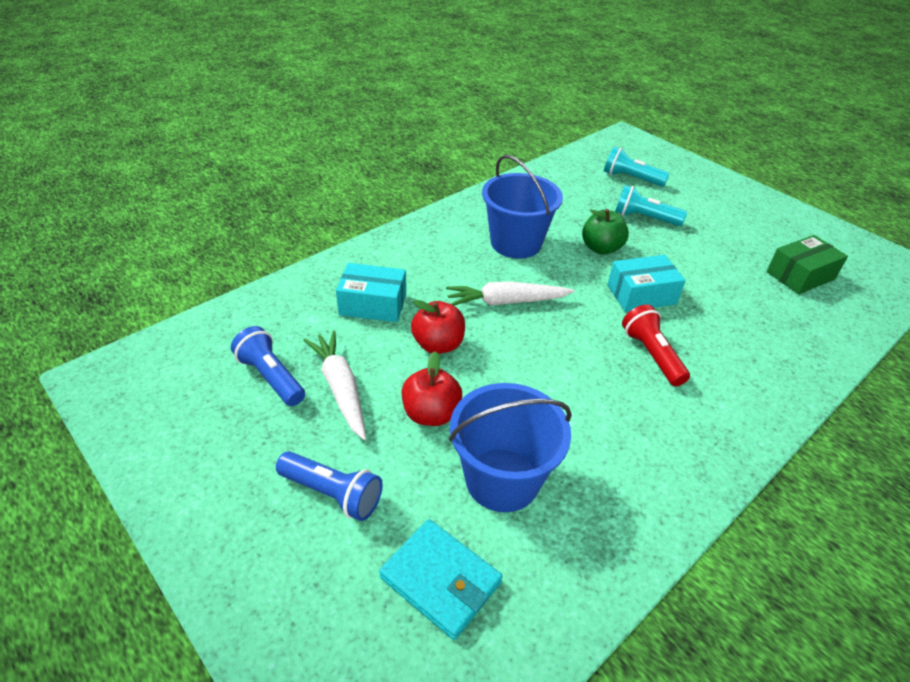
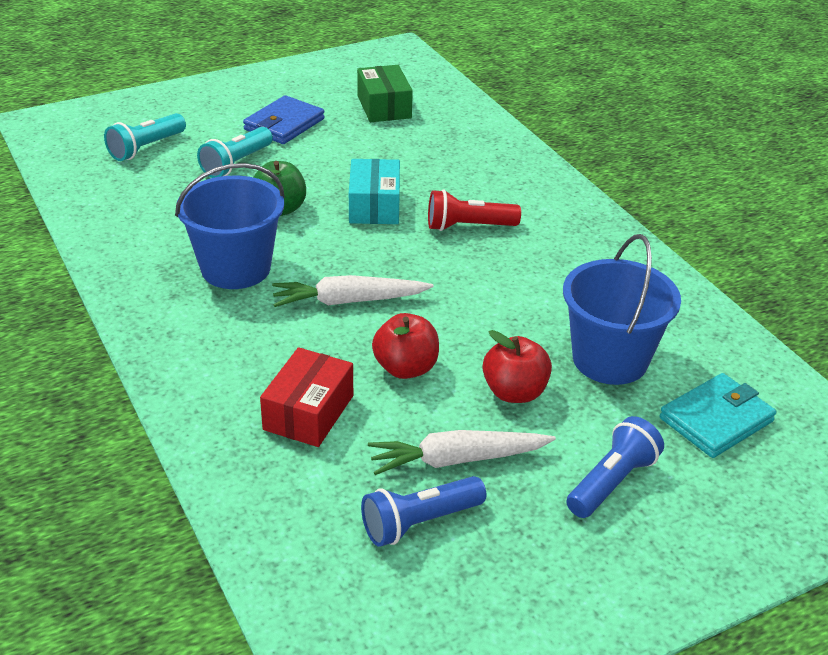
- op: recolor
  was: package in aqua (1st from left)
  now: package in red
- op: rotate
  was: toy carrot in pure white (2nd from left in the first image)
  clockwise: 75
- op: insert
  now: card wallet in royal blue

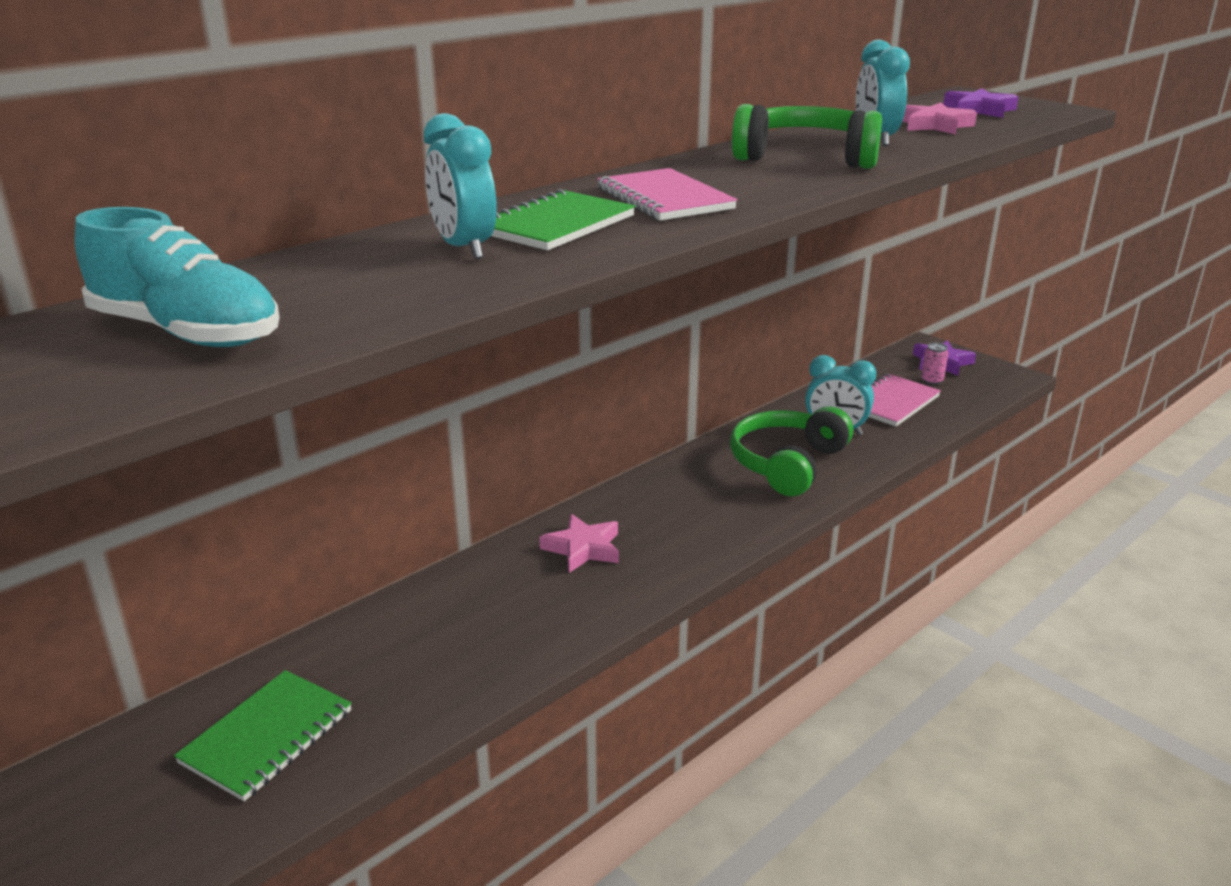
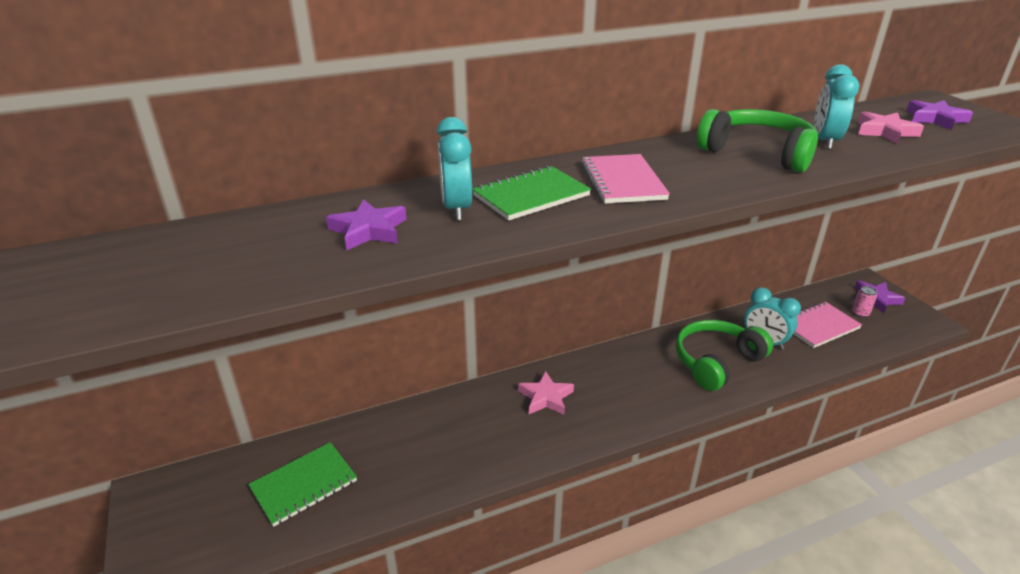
- op: delete
  was: lace-up shoe in aqua
- op: insert
  now: star shape in royal purple (1st from left)

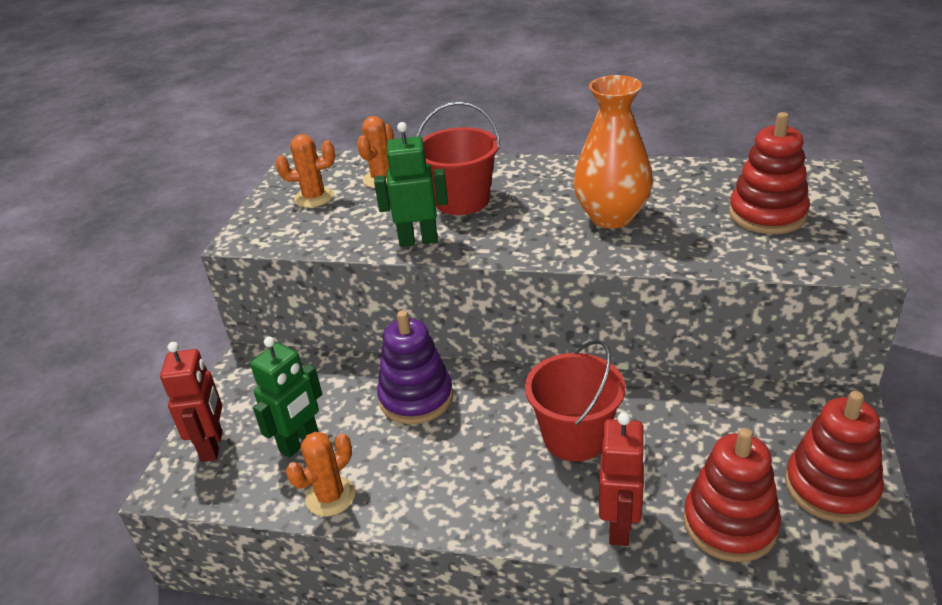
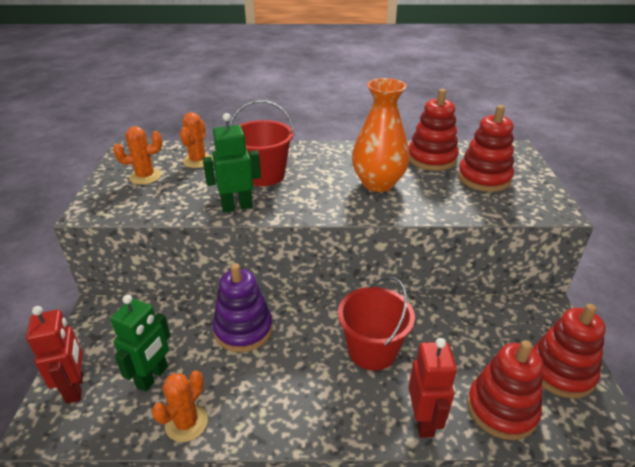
- op: insert
  now: ring stacker in red (1st from left)

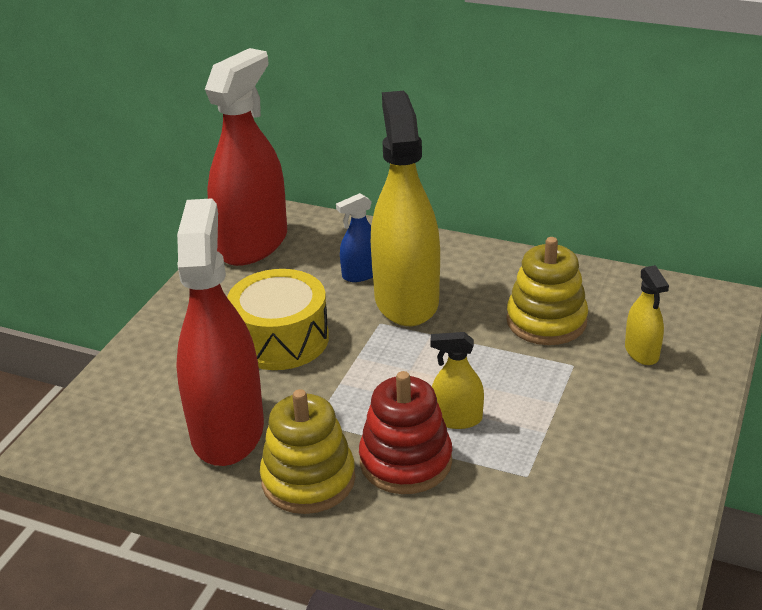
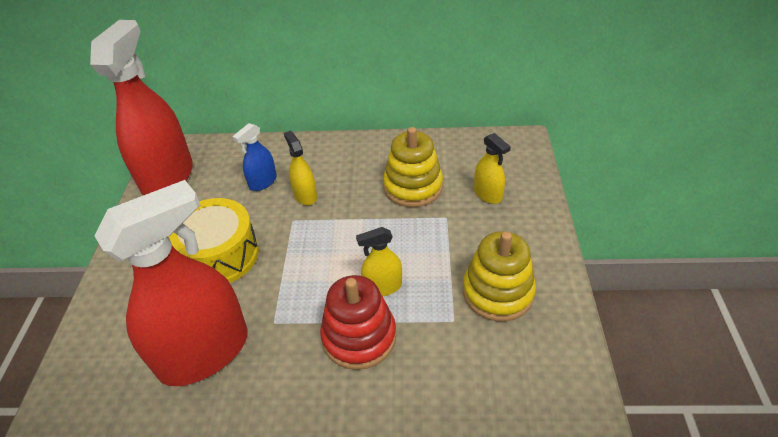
- op: rotate
  was: spray bottle in red (1st from left in the first image)
  clockwise: 75
- op: move
  was: ring stacker in yellow (1st from left in the first image)
  now: ring stacker in yellow (2nd from left)
- op: resize
  was: spray bottle in yellow (1st from left)
  ratio: 0.44

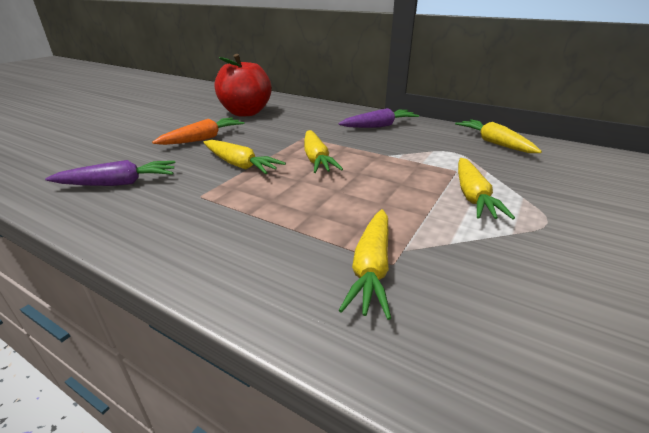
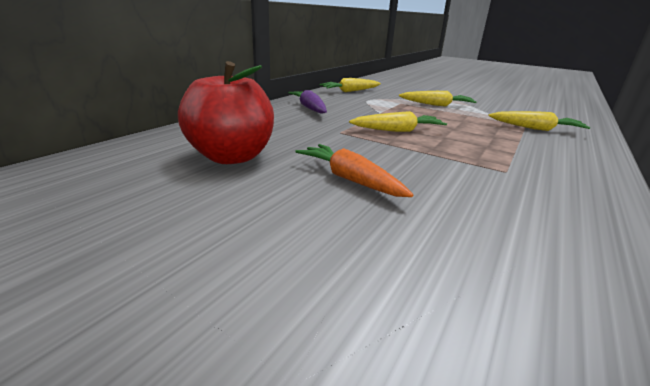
- op: delete
  was: toy carrot in royal purple (1st from left)
- op: delete
  was: toy carrot in yellow (1st from left)

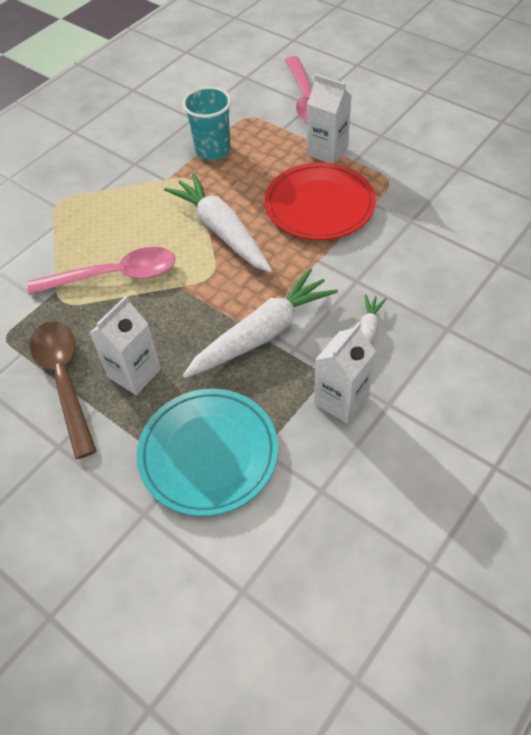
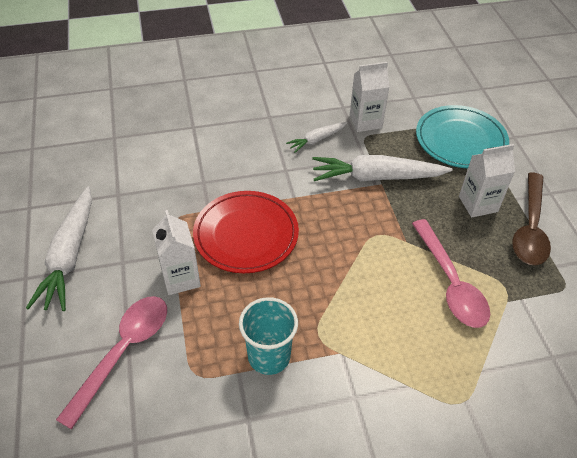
- op: rotate
  was: teaspoon in pink (1st from left in the first image)
  clockwise: -135
- op: move
  was: toy carrot in pure white (1st from left)

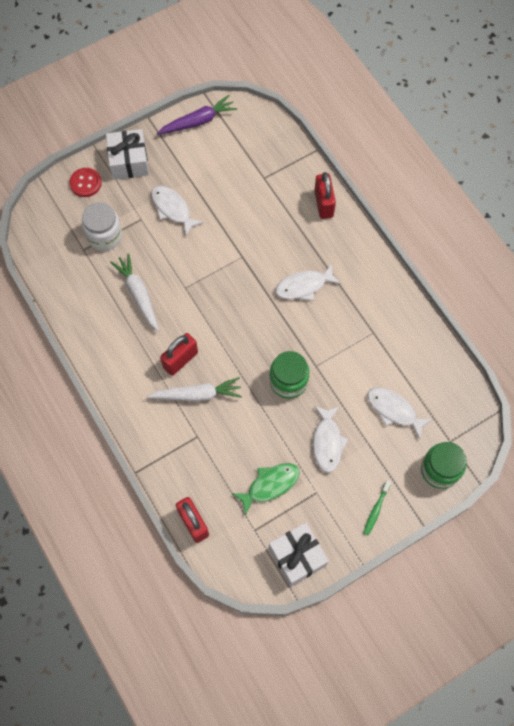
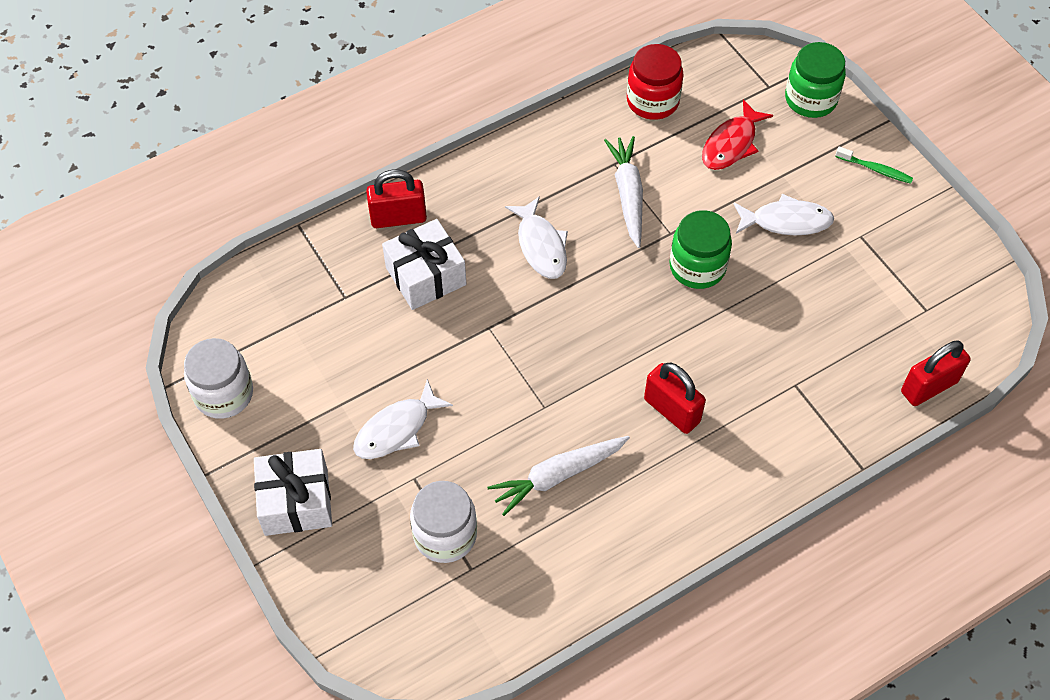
- op: delete
  was: sewing button in red
- op: move
  was: toy carrot in pure white (2nd from left)
- op: replace
  was: toy carrot in royal purple
  now: jar in pure white (1st from left)
- op: delete
  was: fish figure in leaf-green
- op: move
  was: present in pure white (2nd from left)
- op: recolor
  was: fish figure in pure white (4th from left)
  now: fish figure in red
- op: insert
  now: jar in red

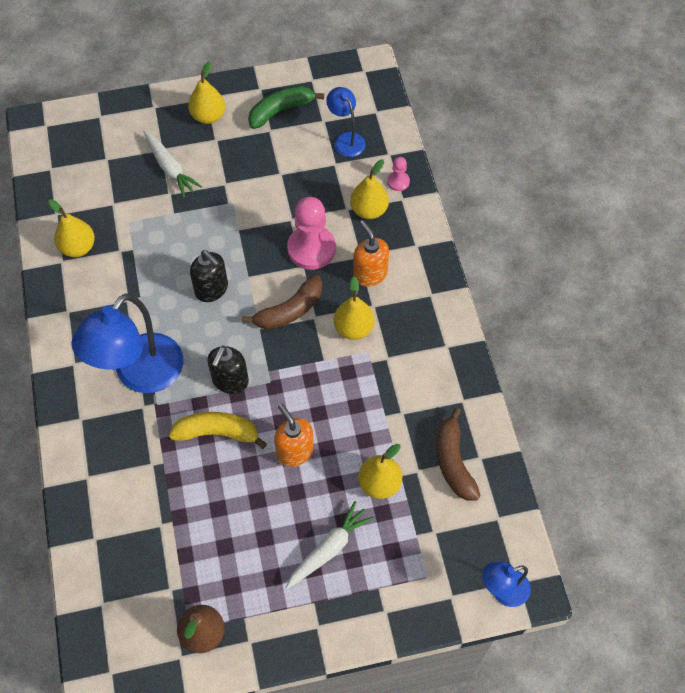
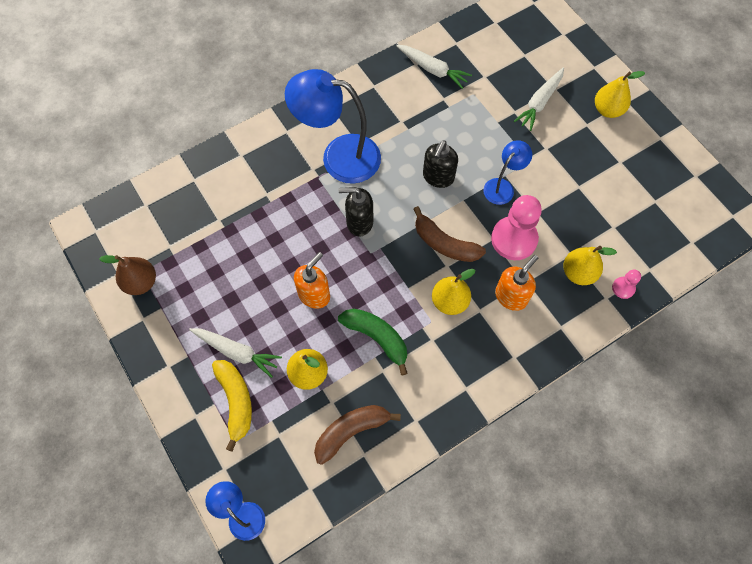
- op: replace
  was: pear in yellow (1st from left)
  now: toy carrot in pure white (2nd from left)
- op: move
  was: banana in yellow
- op: move
  was: banana in leaf-green
- op: move
  was: reading lamp in royal blue (2nd from left in the first image)
  now: reading lamp in royal blue (3rd from left)

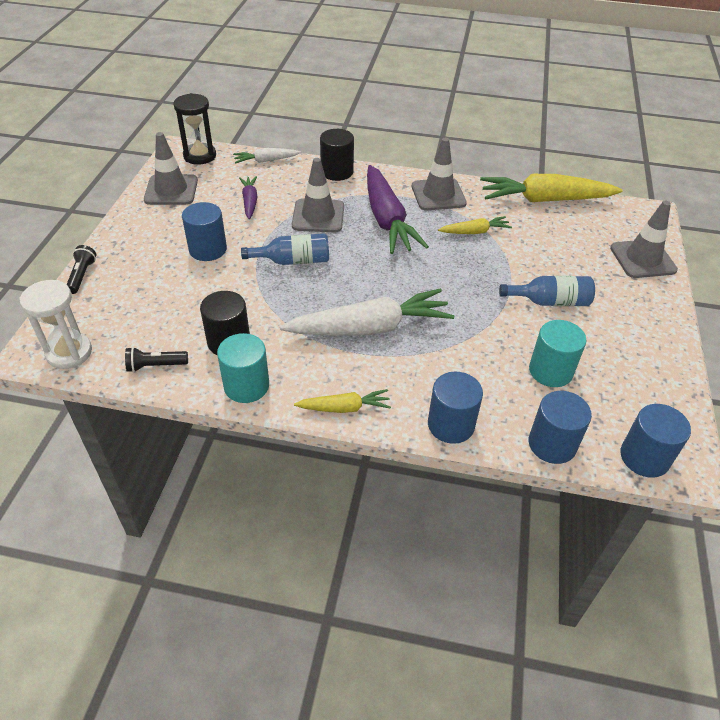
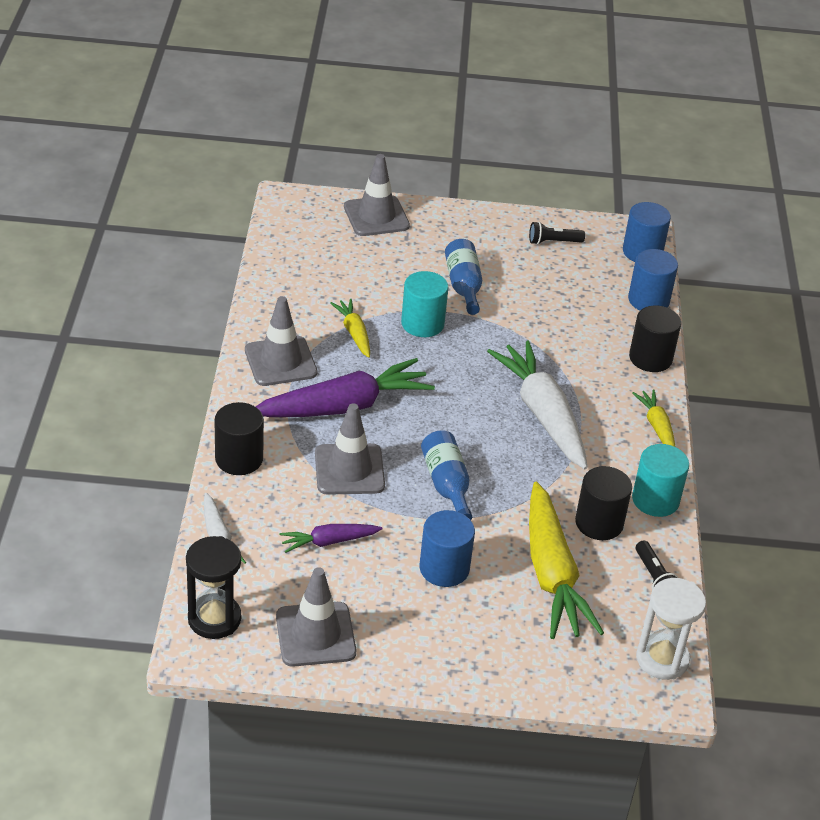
- op: move
  was: pocket torch in black (1st from left)
- op: recolor
  was: solid cylinder in royal blue (2nd from left)
  now: solid cylinder in black (3rd from left)
- op: move
  was: toy carrot in yellow (3rd from left in the first image)
  now: toy carrot in yellow (2nd from left)
- op: move
  was: solid cylinder in aqua (2nd from left in the first image)
  now: solid cylinder in aqua (1st from left)

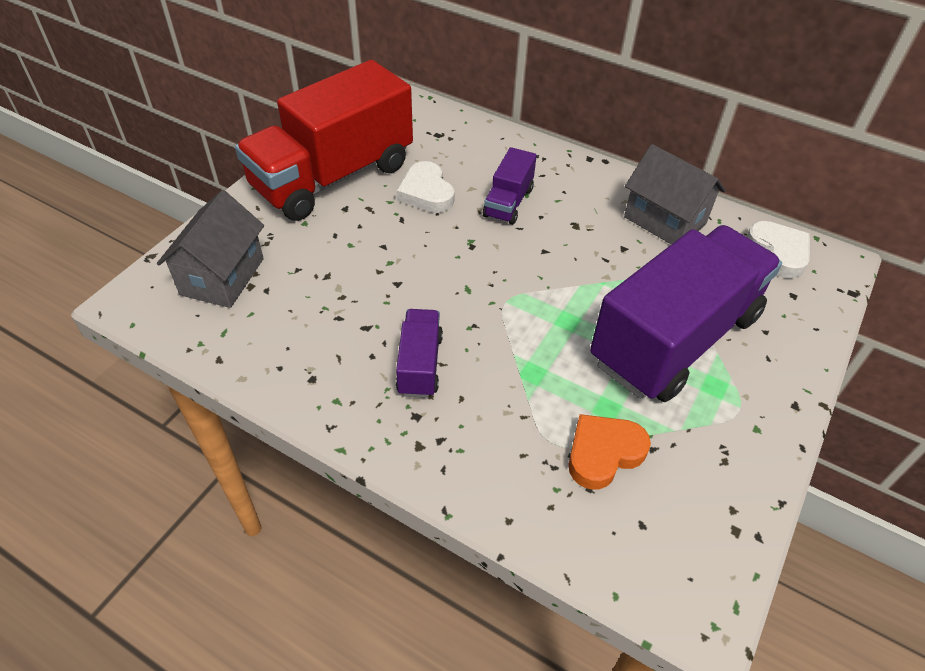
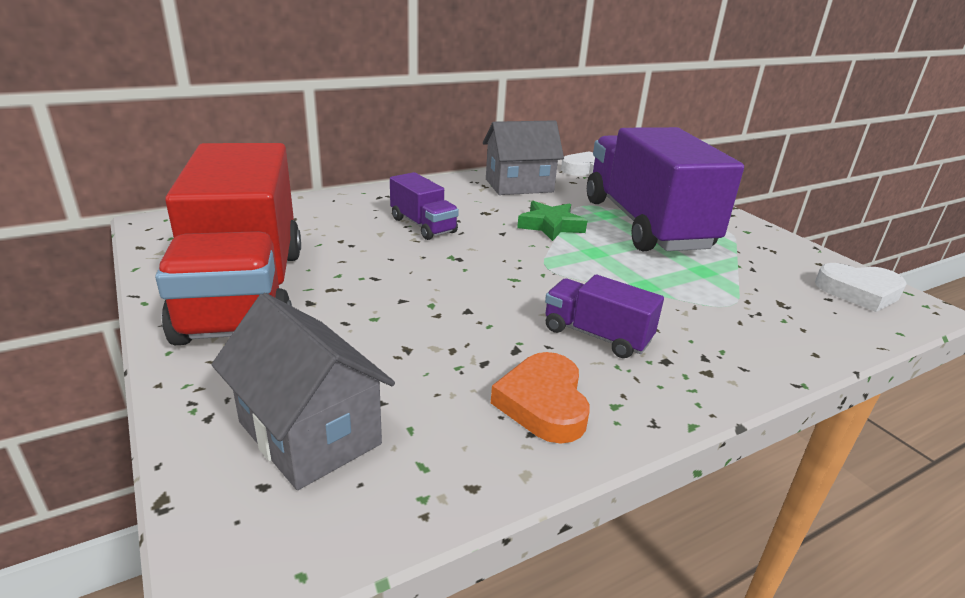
- op: move
  was: heart in pure white (1st from left in the first image)
  now: heart in pure white (2nd from left)
- op: move
  was: heart in orange-coloured
- op: insert
  now: star shape in leaf-green

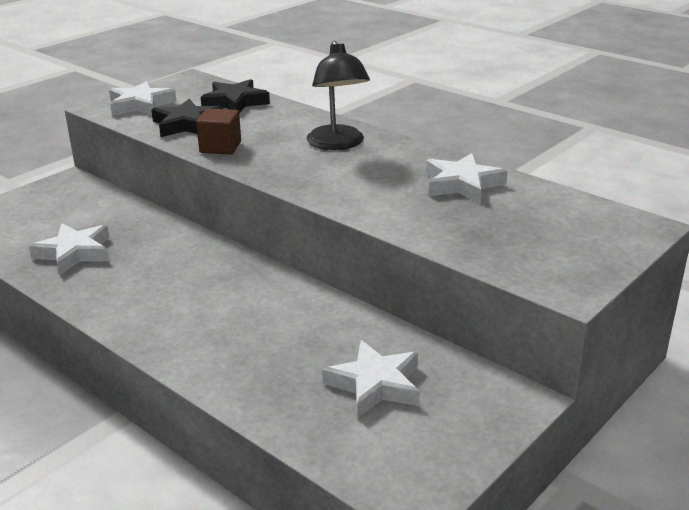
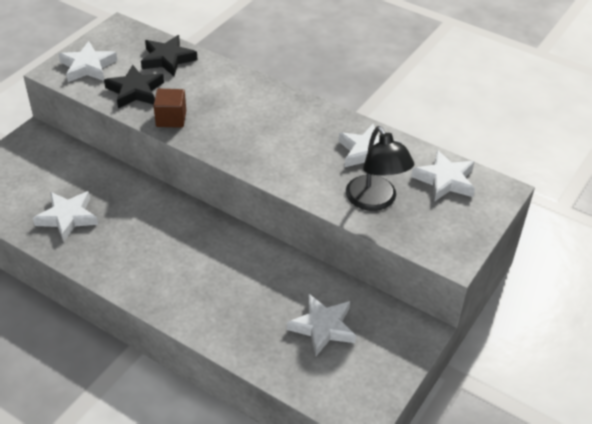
- op: move
  was: reading lamp in black
- op: insert
  now: star shape in pure white (5th from left)

